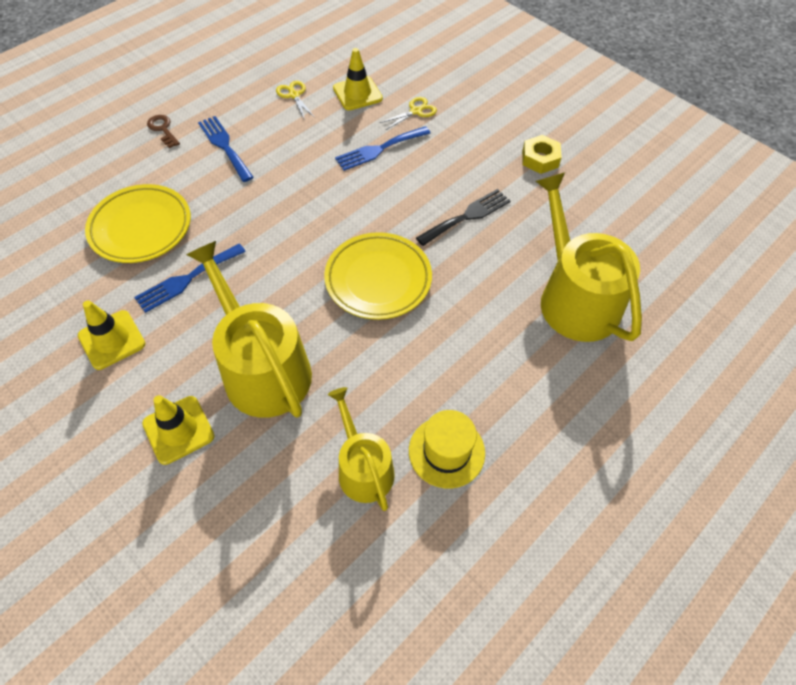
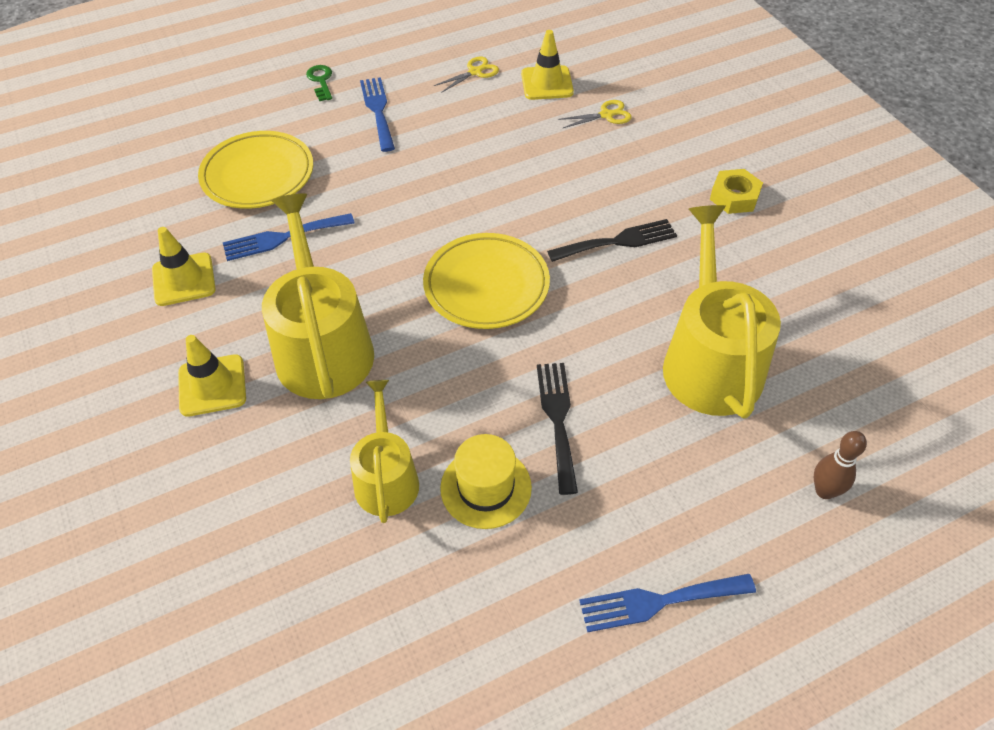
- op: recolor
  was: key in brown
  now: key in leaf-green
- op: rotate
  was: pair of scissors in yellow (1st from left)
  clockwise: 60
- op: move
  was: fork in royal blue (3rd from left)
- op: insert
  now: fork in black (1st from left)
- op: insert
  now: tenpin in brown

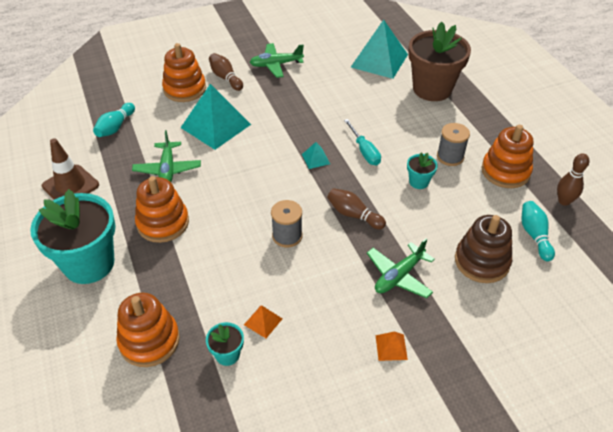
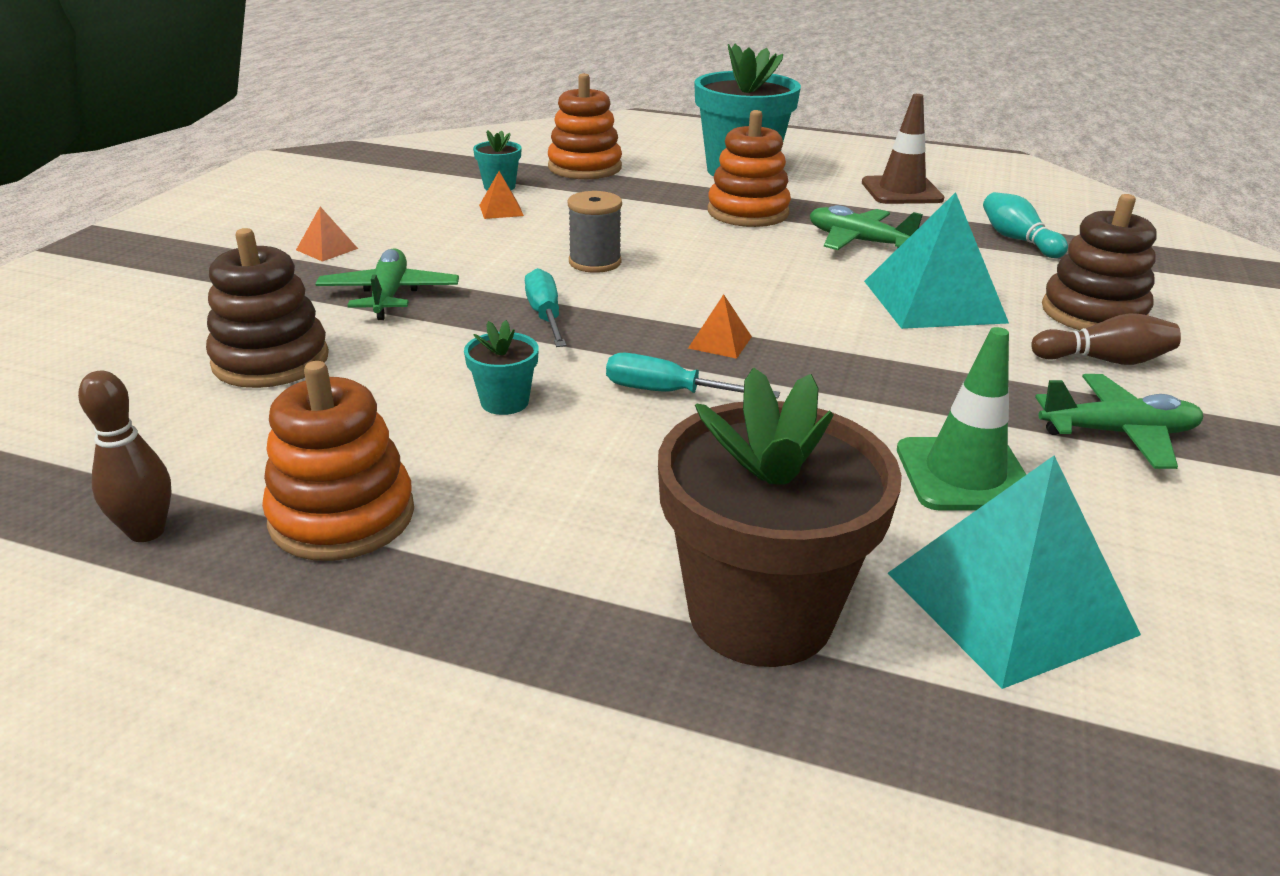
- op: recolor
  was: ring stacker in orange-coloured (3rd from left)
  now: ring stacker in brown (2nd from left)
- op: rotate
  was: aeroplane in leaf-green (2nd from left in the first image)
  clockwise: 60
- op: recolor
  was: pyramid shape in aqua (2nd from left)
  now: pyramid shape in orange-coloured (3rd from left)
- op: replace
  was: tenpin in brown (2nd from left)
  now: flat screwdriver in aqua (1st from left)
- op: delete
  was: bobbin in gray (2nd from left)
- op: delete
  was: tenpin in aqua (2nd from left)
- op: insert
  now: safety cone in leaf-green

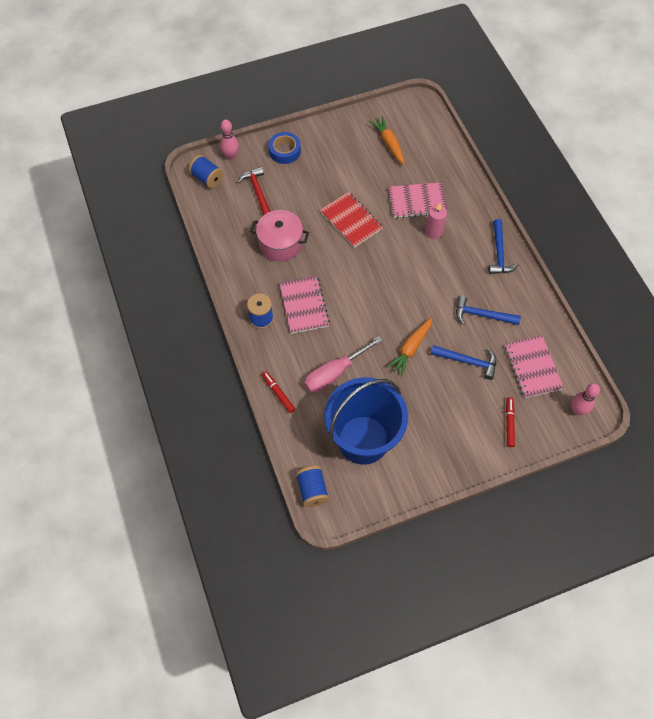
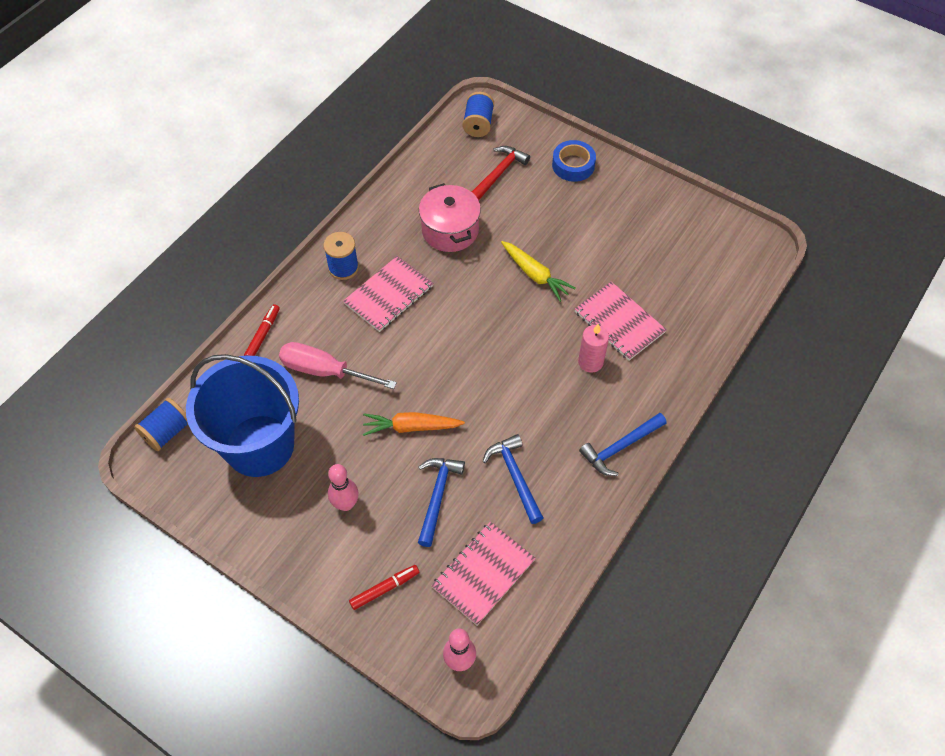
- op: move
  was: tenpin in pink (1st from left)
- op: replace
  was: exercise book in red
  now: toy carrot in yellow
- op: delete
  was: toy carrot in orange-coloured (1st from left)
- op: rotate
  was: hammer in royal blue (1st from left)
  clockwise: -150

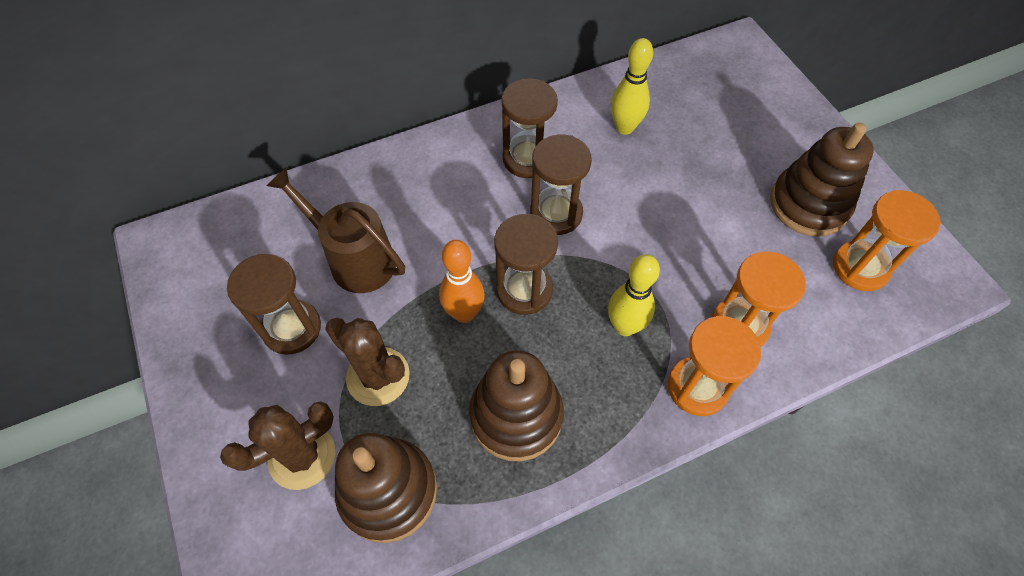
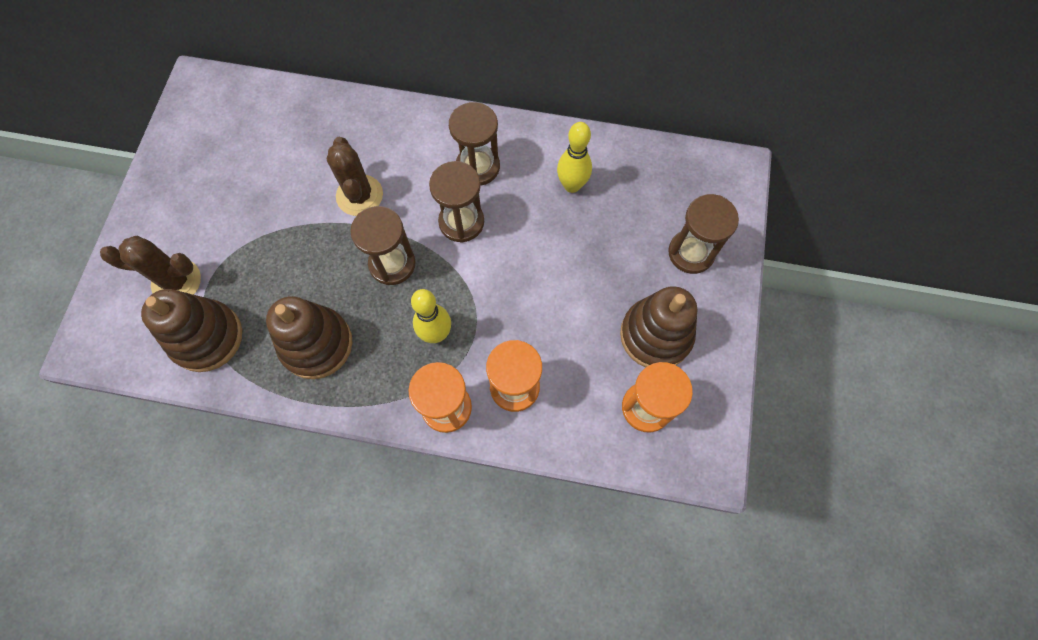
- op: move
  was: sandglass in brown (1st from left in the first image)
  now: sandglass in brown (4th from left)
- op: delete
  was: watering pot in brown
- op: move
  was: saguaro cactus in brown (2nd from left)
- op: delete
  was: tenpin in orange-coloured

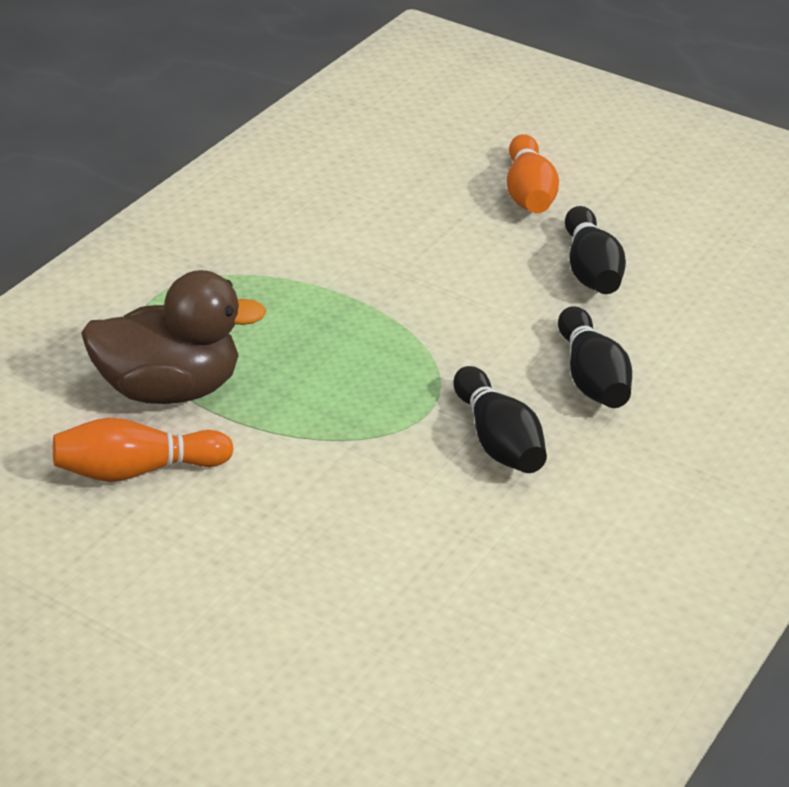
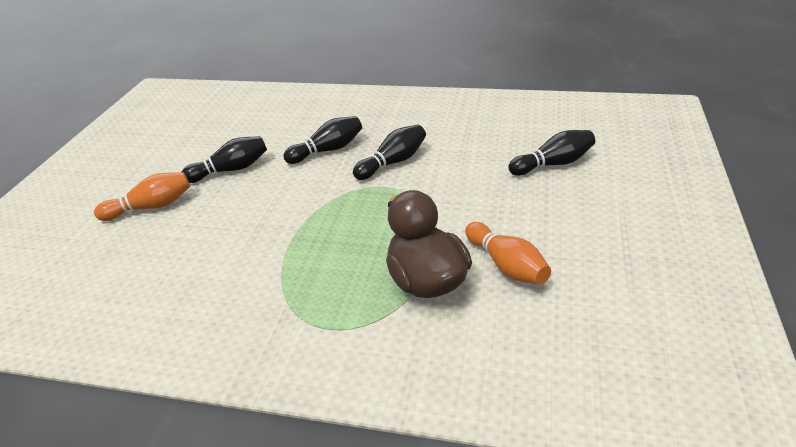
- op: insert
  now: tenpin in black (4th from left)

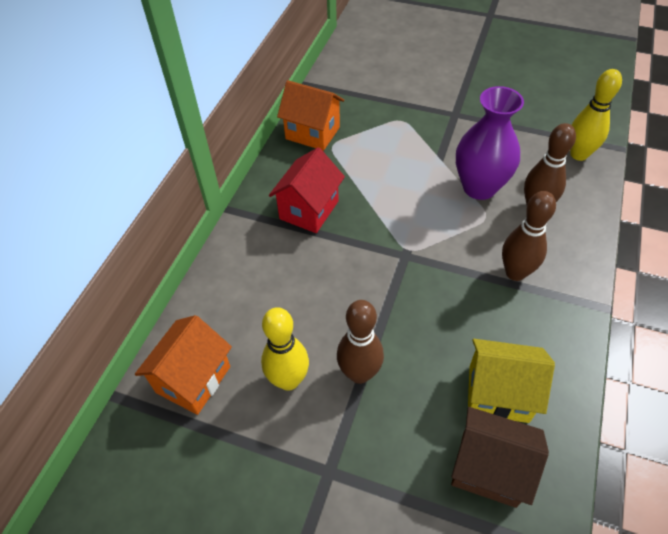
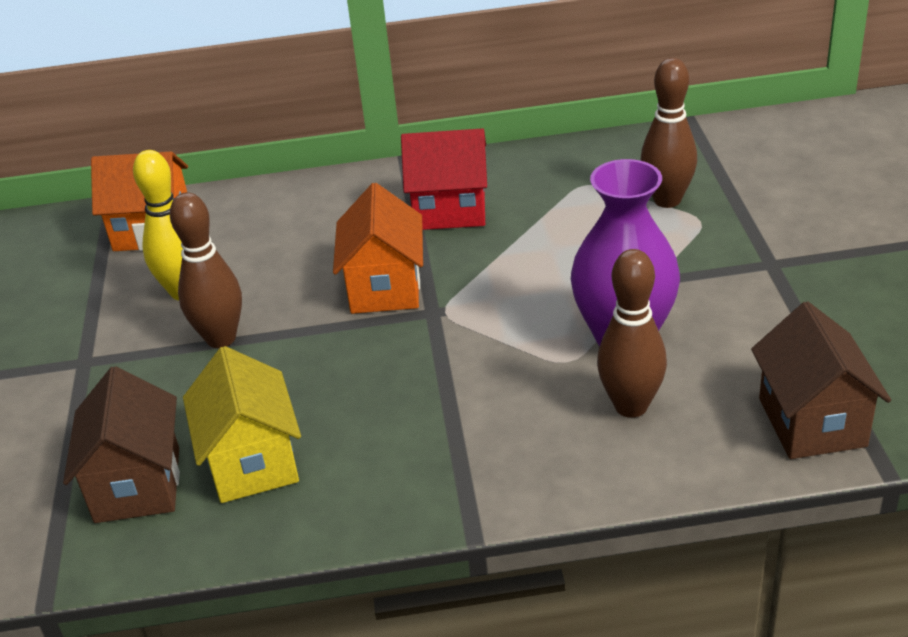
- op: move
  was: cottage in orange-coloured (2nd from left)
- op: move
  was: tenpin in brown (2nd from left in the first image)
  now: tenpin in brown (3rd from left)
- op: replace
  was: tenpin in yellow (2nd from left)
  now: cottage in brown (2nd from left)

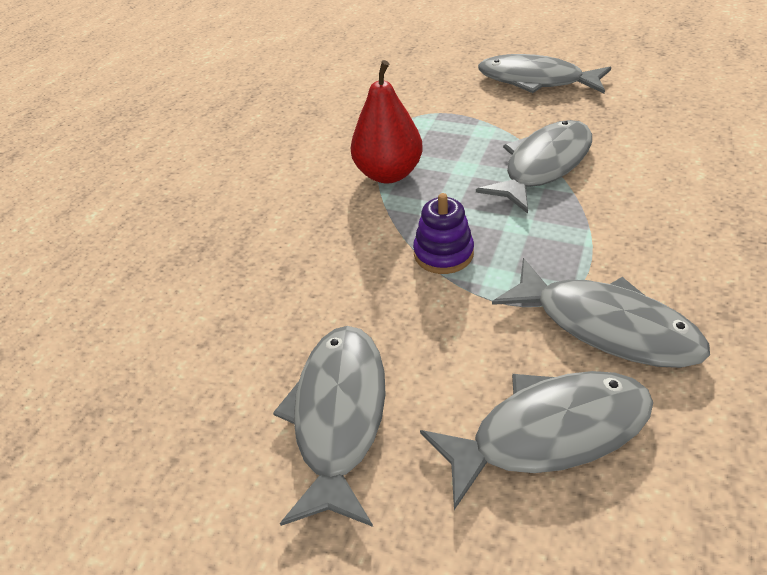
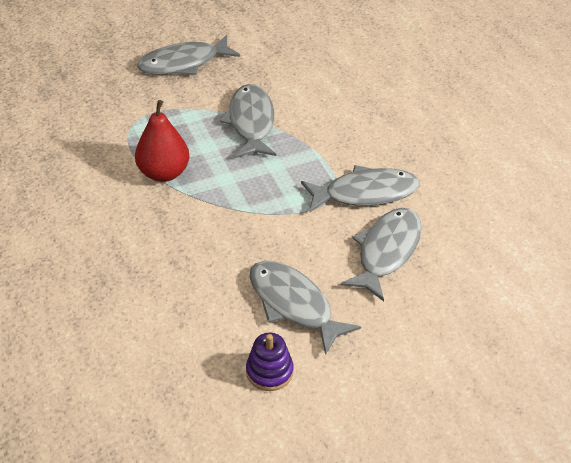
- op: move
  was: ring stacker in royal purple

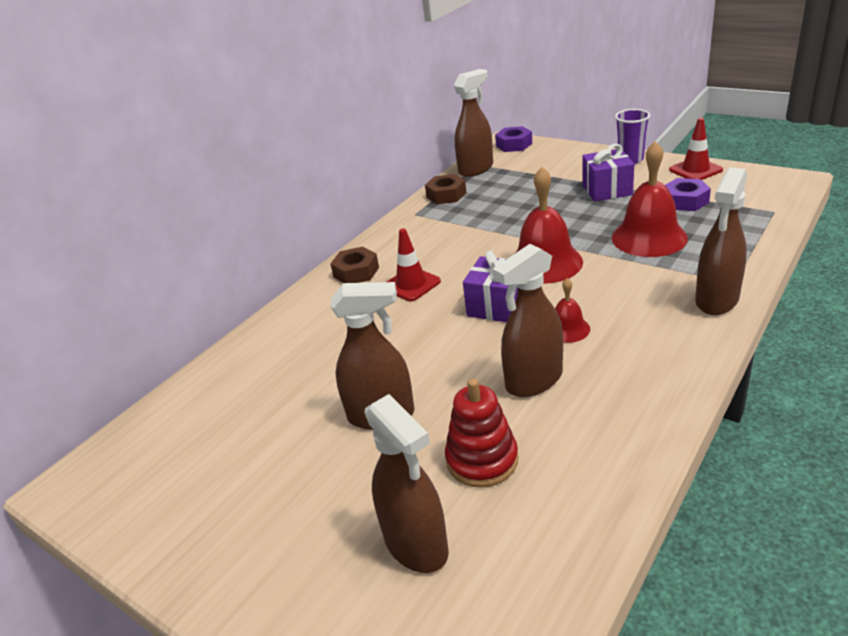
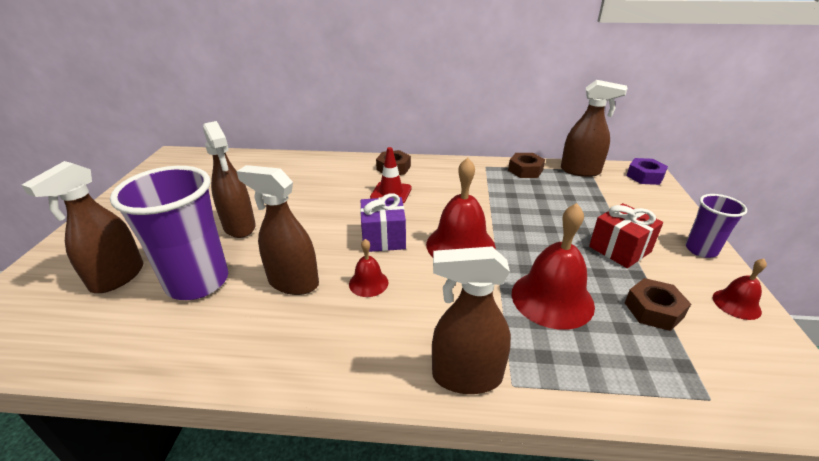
- op: replace
  was: ring stacker in red
  now: beaker in royal purple (1st from left)
- op: recolor
  was: present in royal purple (2nd from left)
  now: present in red
- op: recolor
  was: hexagon nut in royal purple (2nd from left)
  now: hexagon nut in brown (3rd from left)
- op: replace
  was: safety cone in red (2nd from left)
  now: bell in red (4th from left)

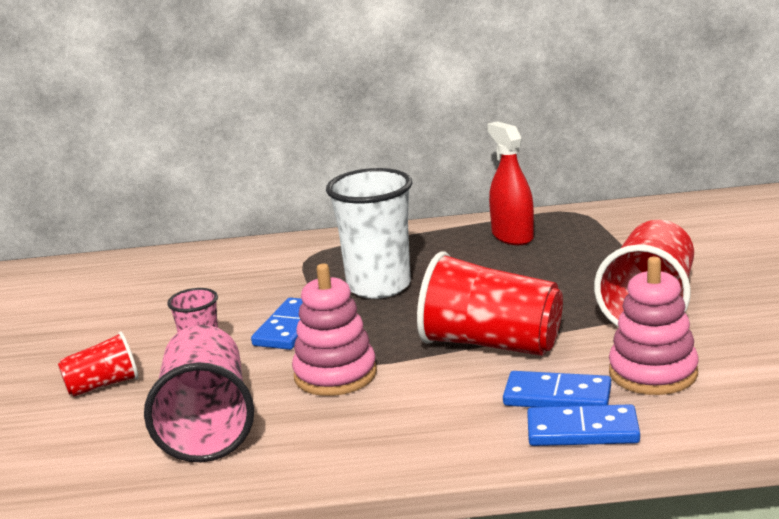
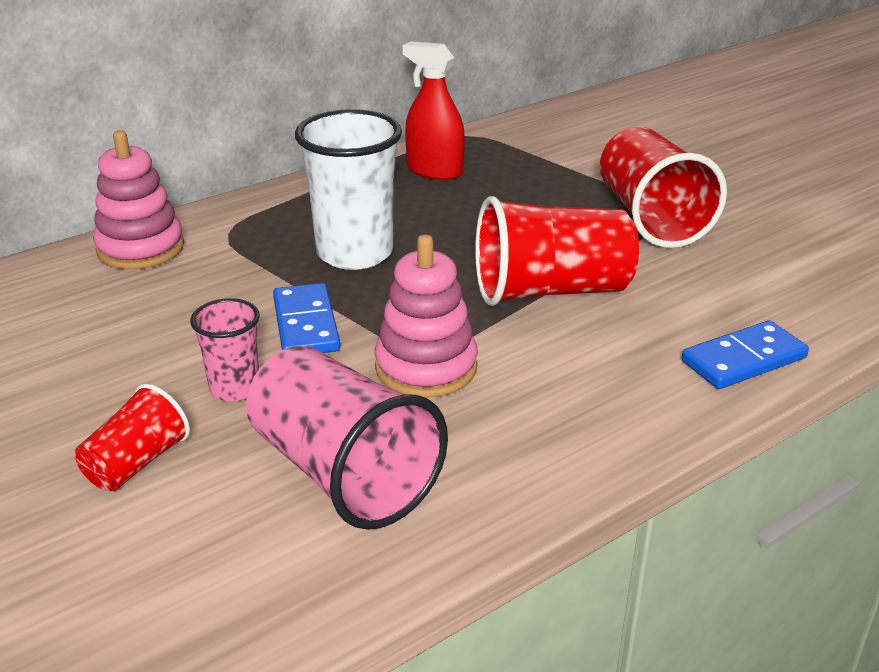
- op: delete
  was: domino in royal blue (2nd from left)
- op: move
  was: ring stacker in pink (2nd from left in the first image)
  now: ring stacker in pink (1st from left)

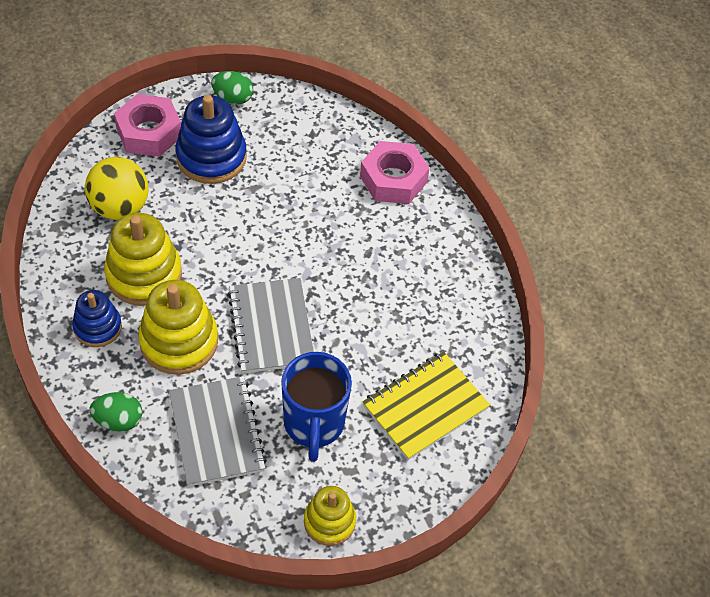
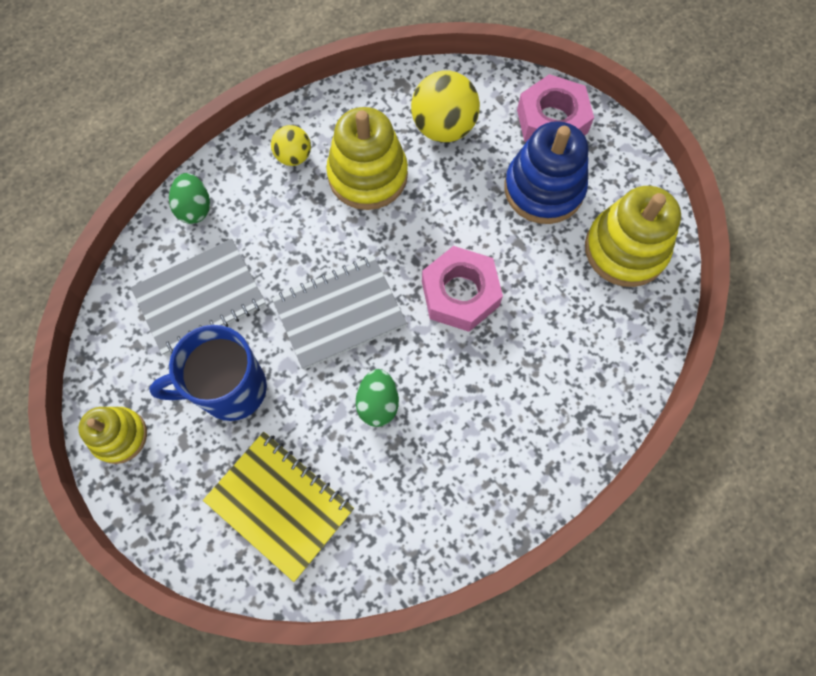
- op: replace
  was: ring stacker in royal blue (1st from left)
  now: sphere in yellow (1st from left)
- op: move
  was: ring stacker in yellow (2nd from left in the first image)
  now: ring stacker in yellow (3rd from left)
- op: move
  was: egg in leaf-green (2nd from left)
- op: move
  was: hexagon nut in pink (2nd from left in the first image)
  now: hexagon nut in pink (1st from left)

